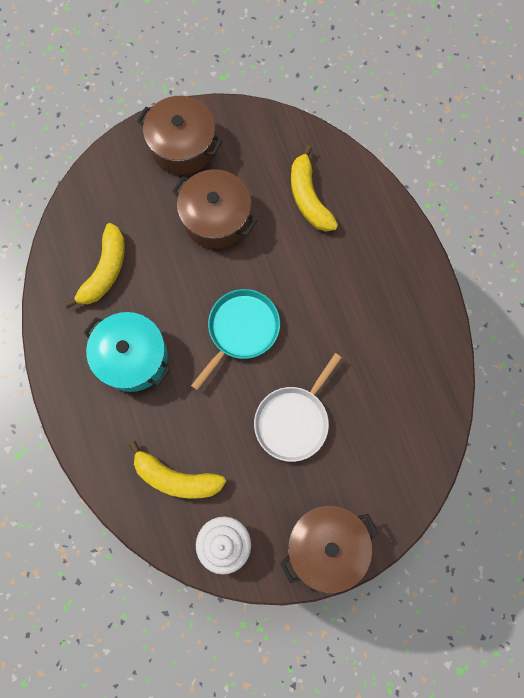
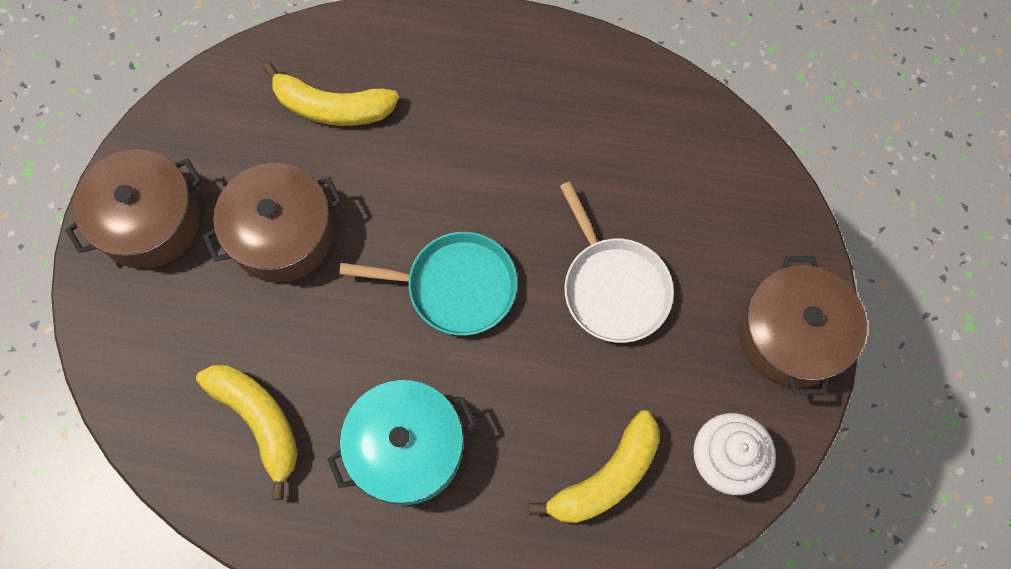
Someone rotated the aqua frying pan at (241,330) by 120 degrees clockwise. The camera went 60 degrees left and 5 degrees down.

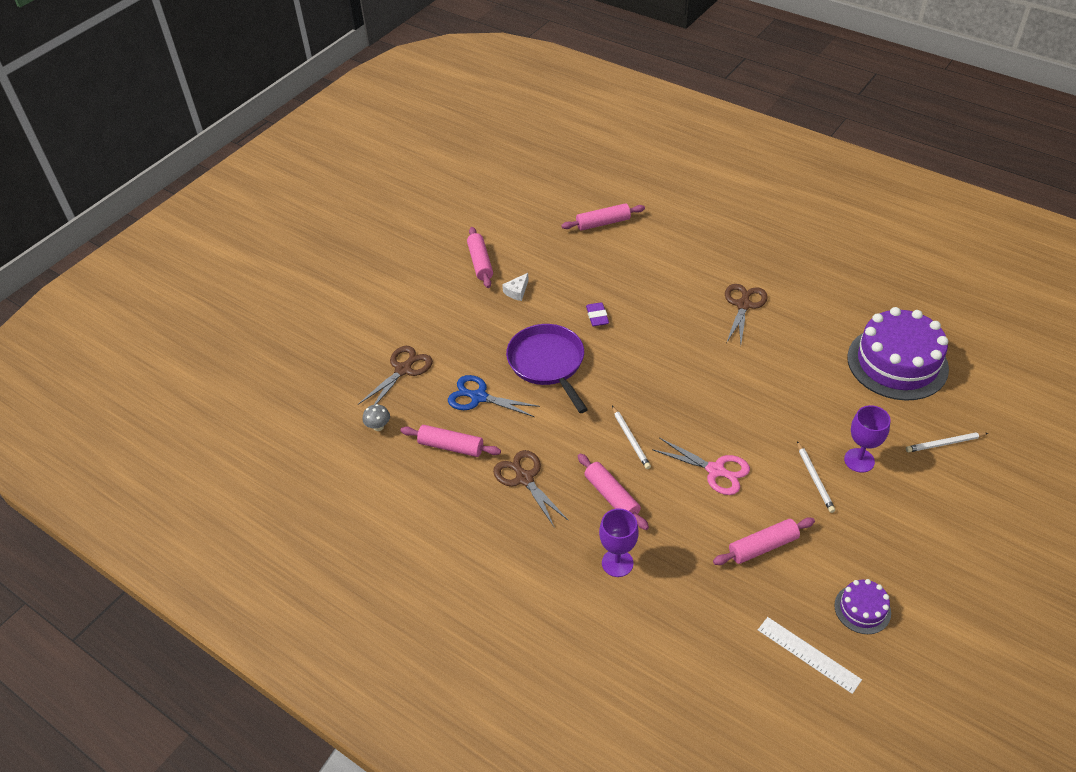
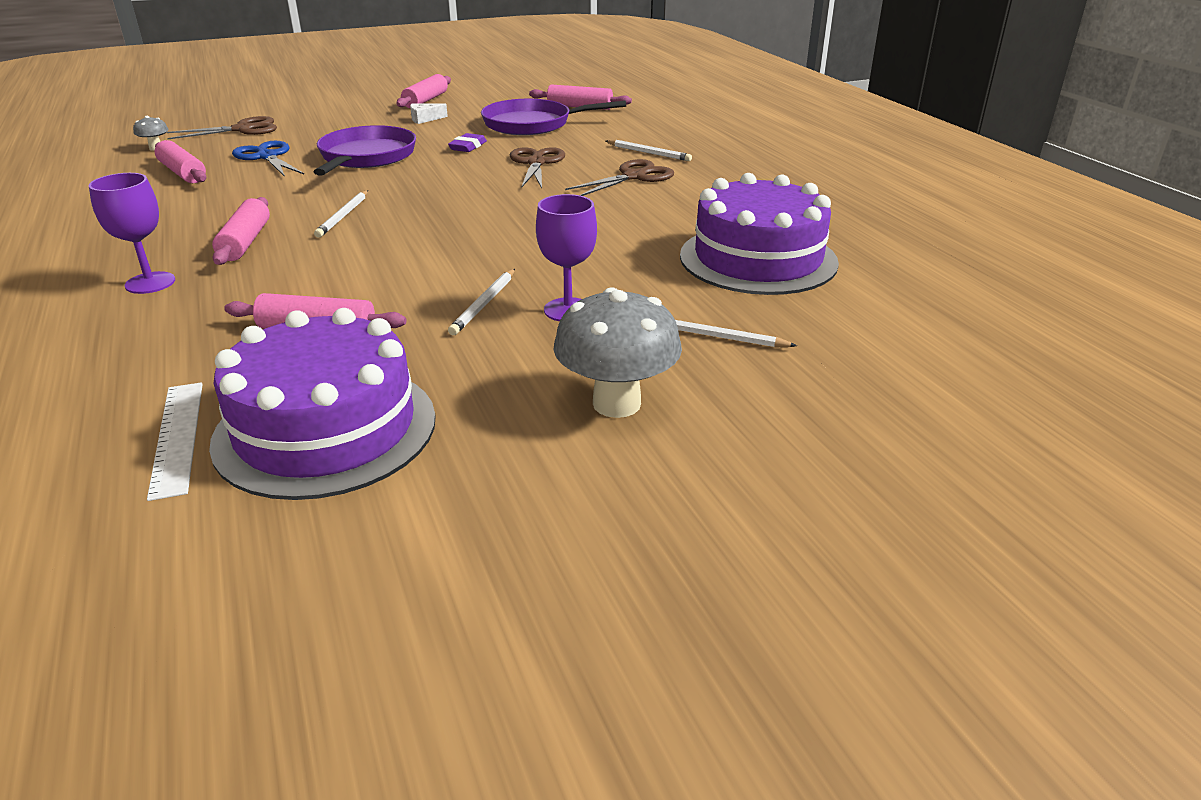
Someone took away the rose-pink scissors at (716,471). Someone carried the brown scissors from (524,478) to (536,162). Someone scaled the purple gateau at (862,609) by 2.14. Someone put down the purple frying pan at (532,124). Someone put down the white lead pencil at (649,153). Someone put down the ash-grey toadstool at (616,403). The camera went 30 degrees right and 15 degrees down.

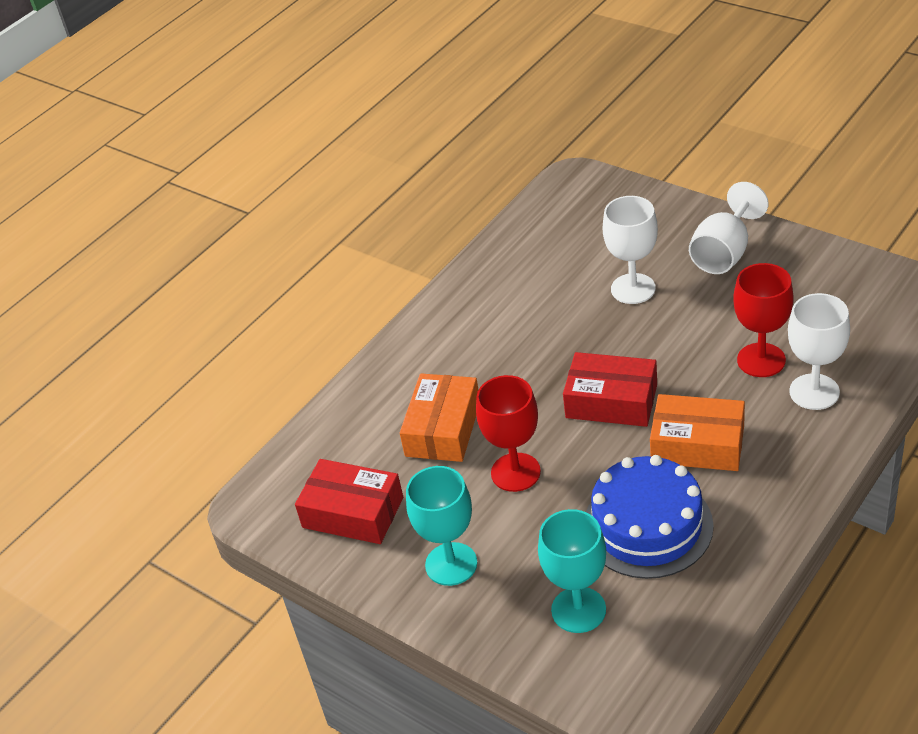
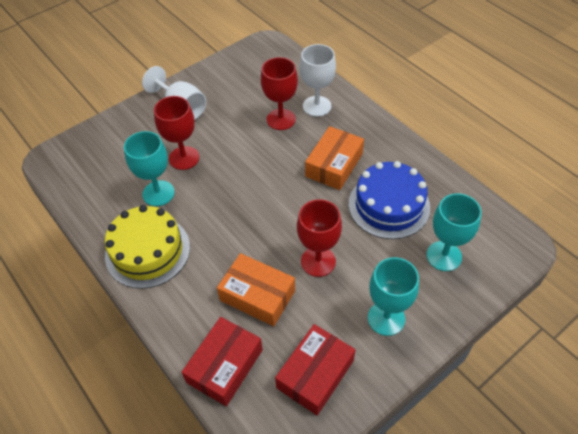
Someone repainted the white goblet at (633,289), which became the scarlet goblet at (184,158). Someone carried the scarlet parcel from (611,401) to (225,366). Someone put down the aqua goblet at (158,193). Someone put down the golden gateau at (147,251). The camera went 80 degrees left and 10 degrees up.

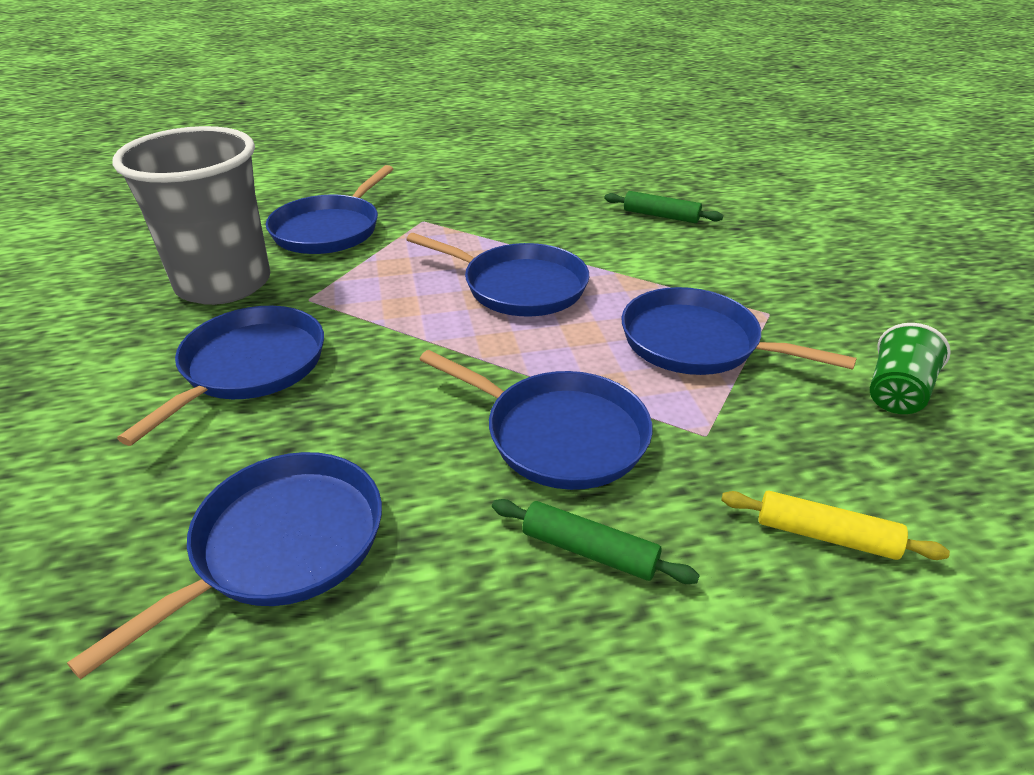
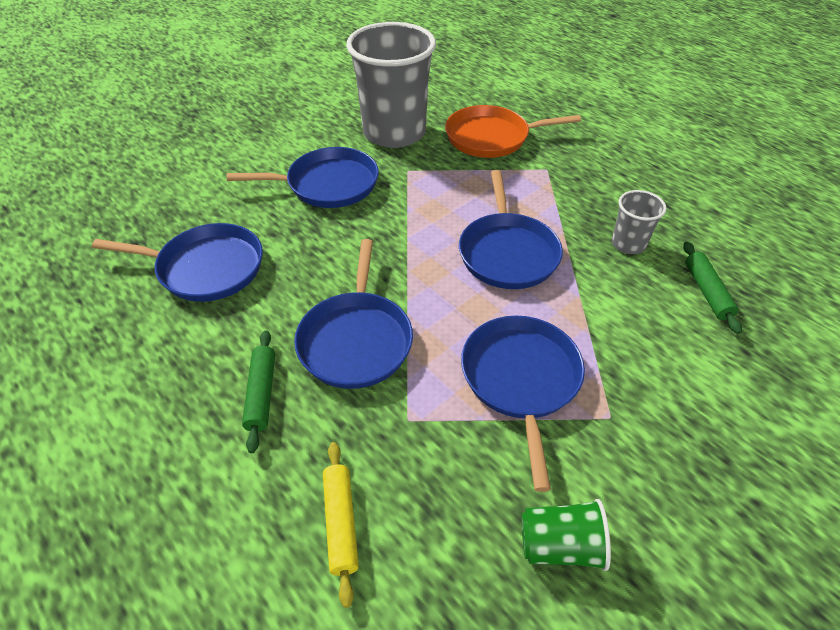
Someone repainted the royal blue frying pan at (329,229), which became the orange-coloured frying pan at (491,137). Someone put down the ash-grey tumbler at (628,244). The camera went 60 degrees right and 10 degrees up.

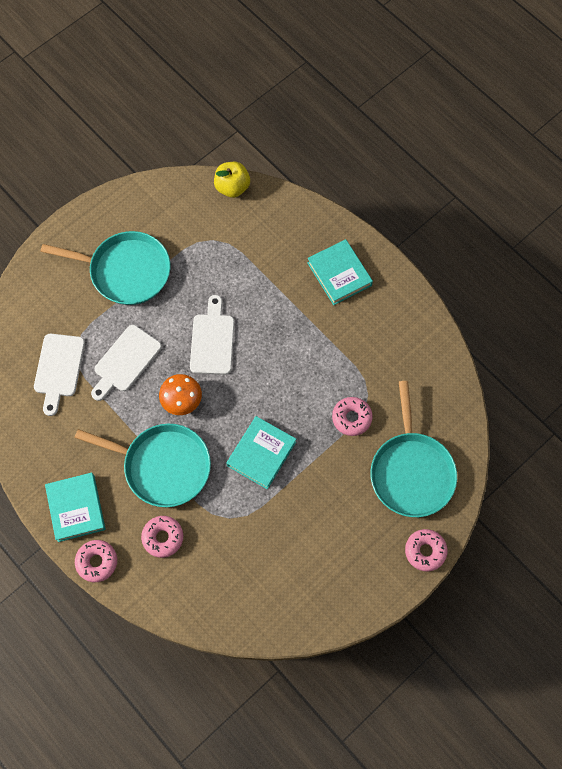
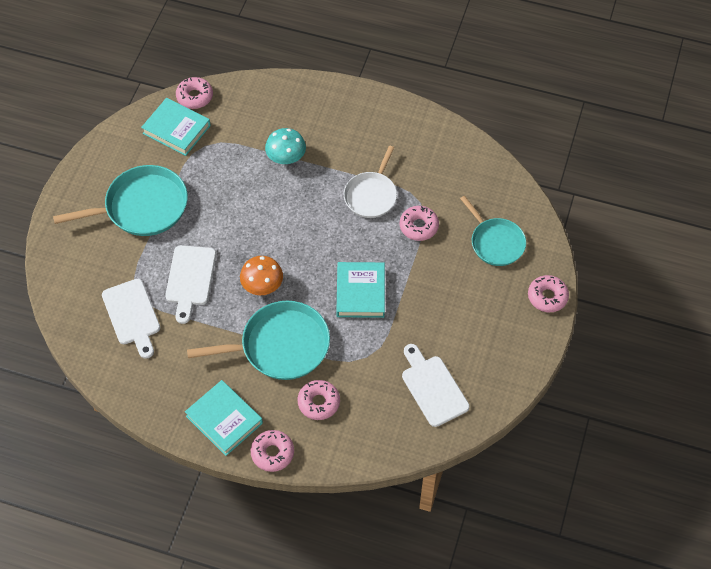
Someone swapped the golden apple at (232,187) for the rose-pink donut at (195,97). Someone carried the aqua book from (339,274) to (176,129). Someone carried the white chopping board from (212,340) to (433,387). Someone scaled the aqua frying pan at (411,471) by 0.65. Someone put down the aqua toadstool at (286,157). Someone put down the white frying pan at (371,195). The camera went 30 degrees left and 10 degrees down.

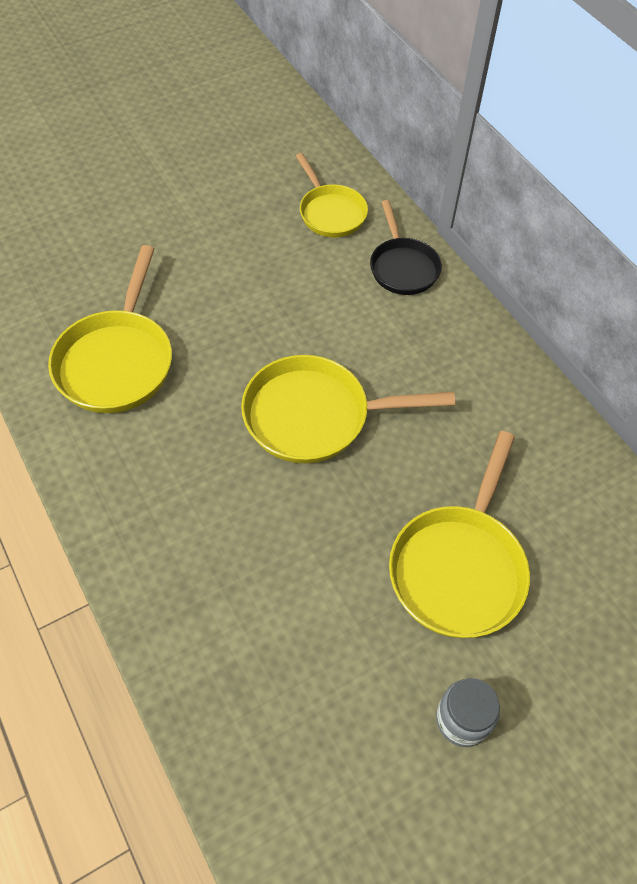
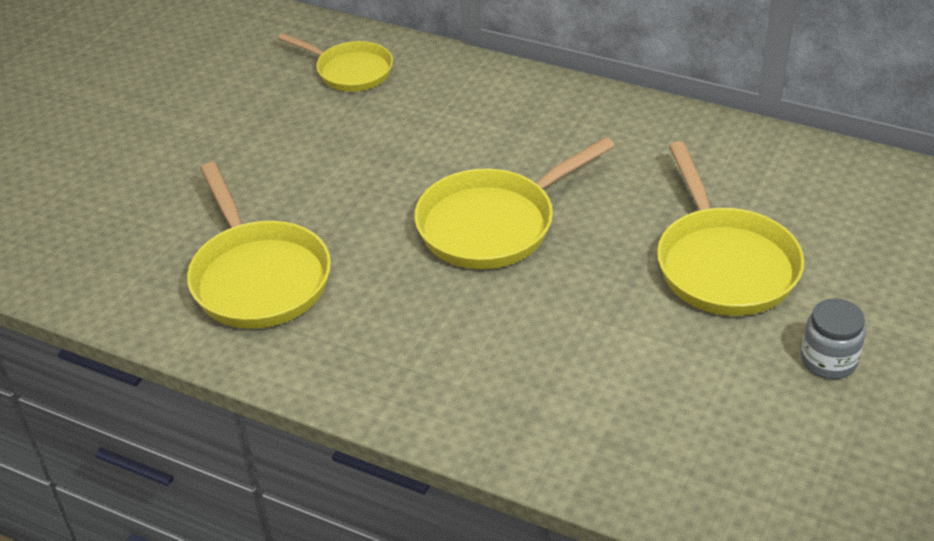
Someone took away the black frying pan at (403,267). The camera went 30 degrees left and 15 degrees down.

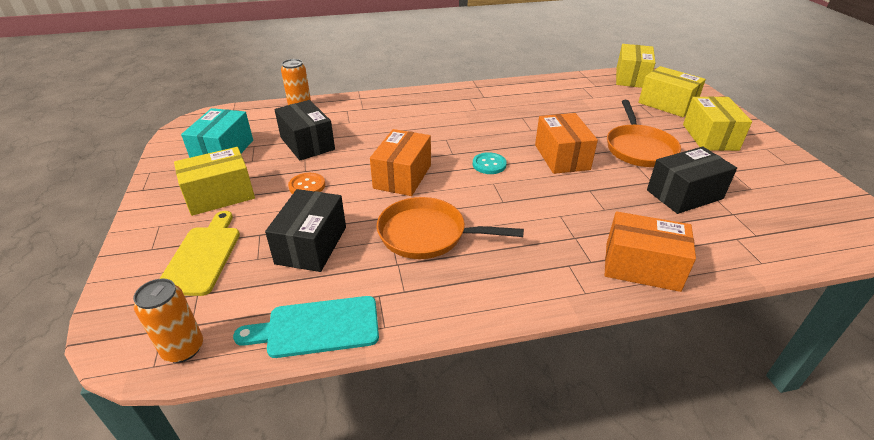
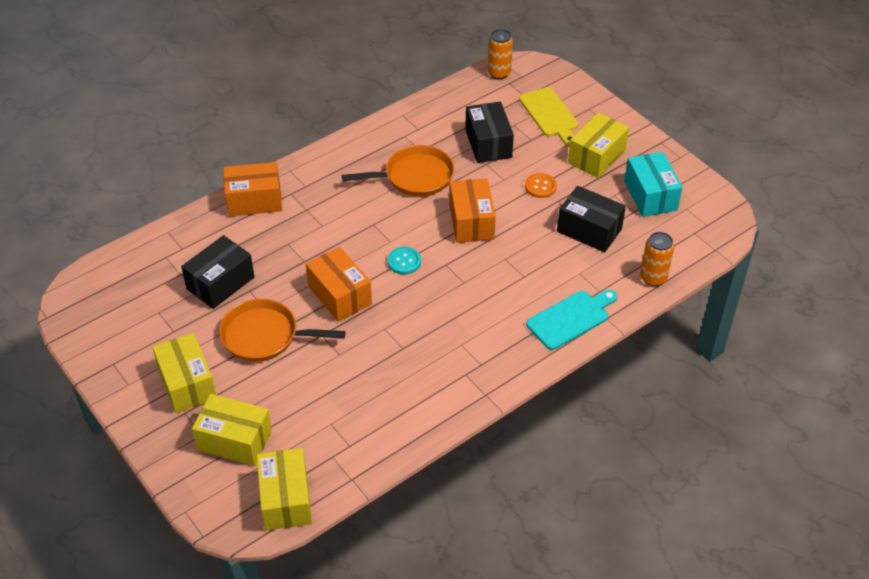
Someone rotated the orange-coloured frying pan at (639,148) by 60 degrees counterclockwise. Someone carried the aqua chopping board from (317,327) to (571,318). The camera went 155 degrees right and 10 degrees up.

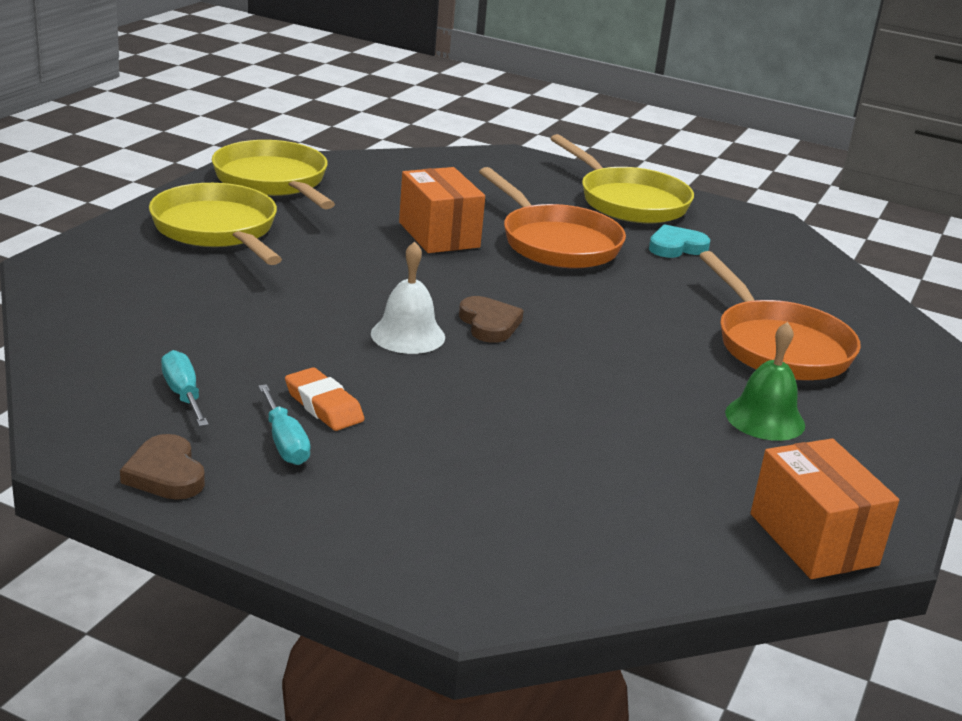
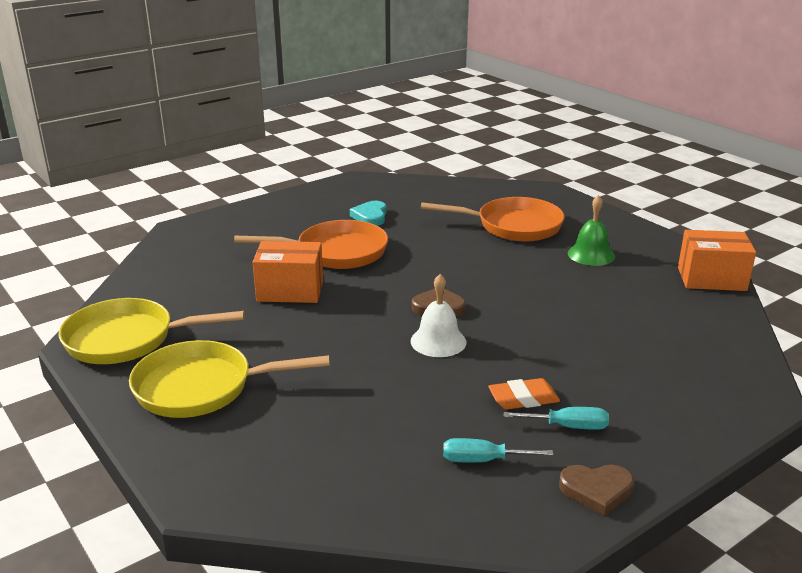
Someone took away the golden frying pan at (628,201). The camera went 60 degrees left and 0 degrees up.

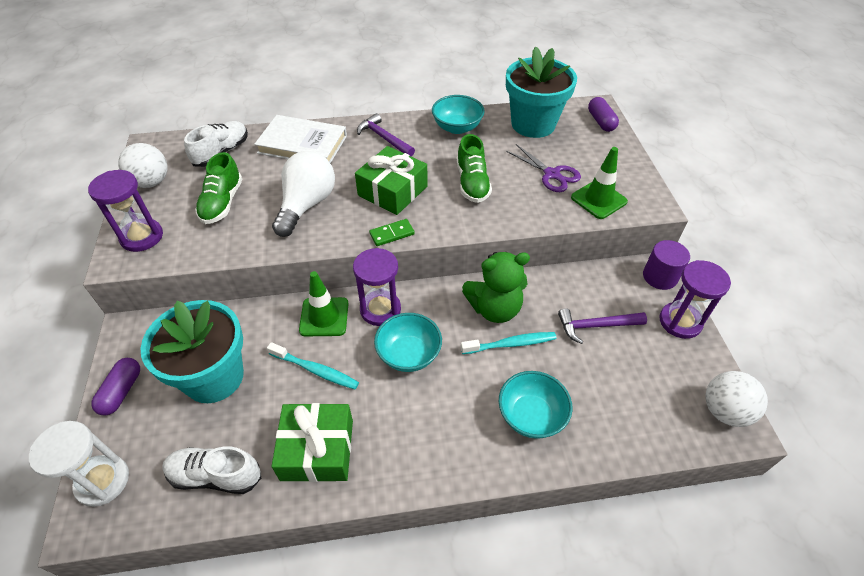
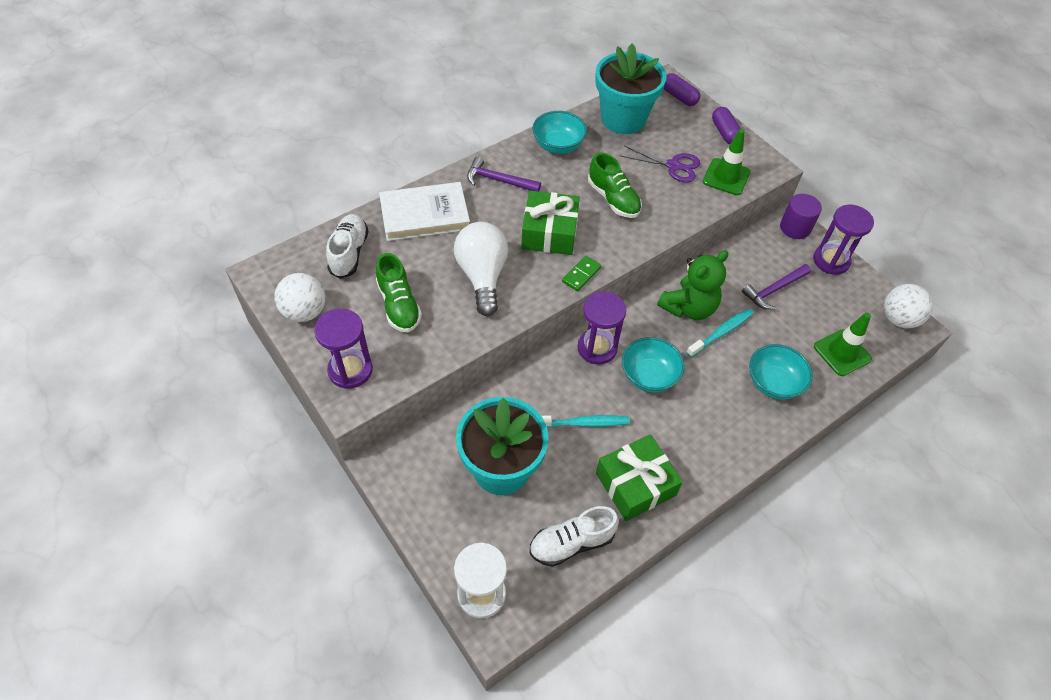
Someone carried the green traffic cone from (324,317) to (842,353). Someone carried the purple capsule from (121,391) to (724,132). The camera went 30 degrees left and 5 degrees up.

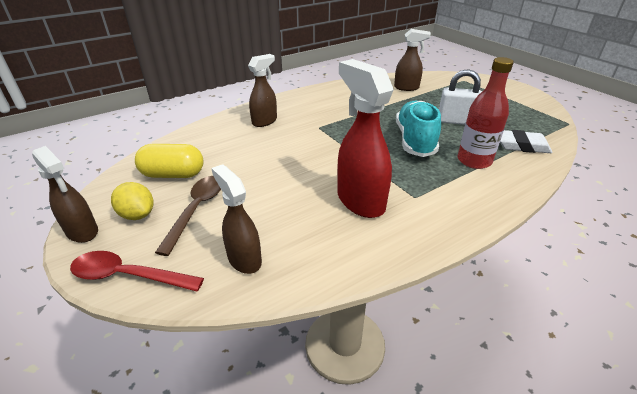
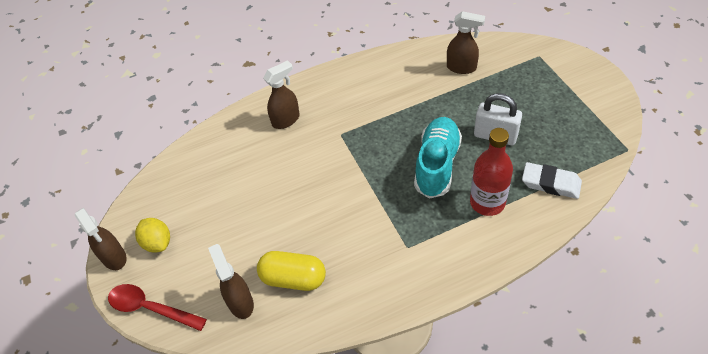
Someone took away the scarlet sprayer at (360,201). Someone carried the golden capsule from (173,174) to (293,278). Someone took away the brown spoon at (197,209). The camera went 15 degrees right and 15 degrees up.

